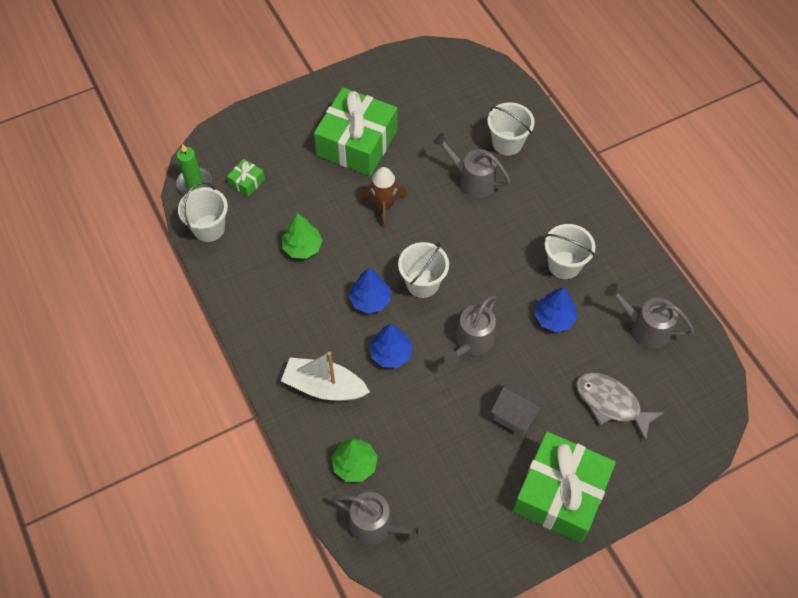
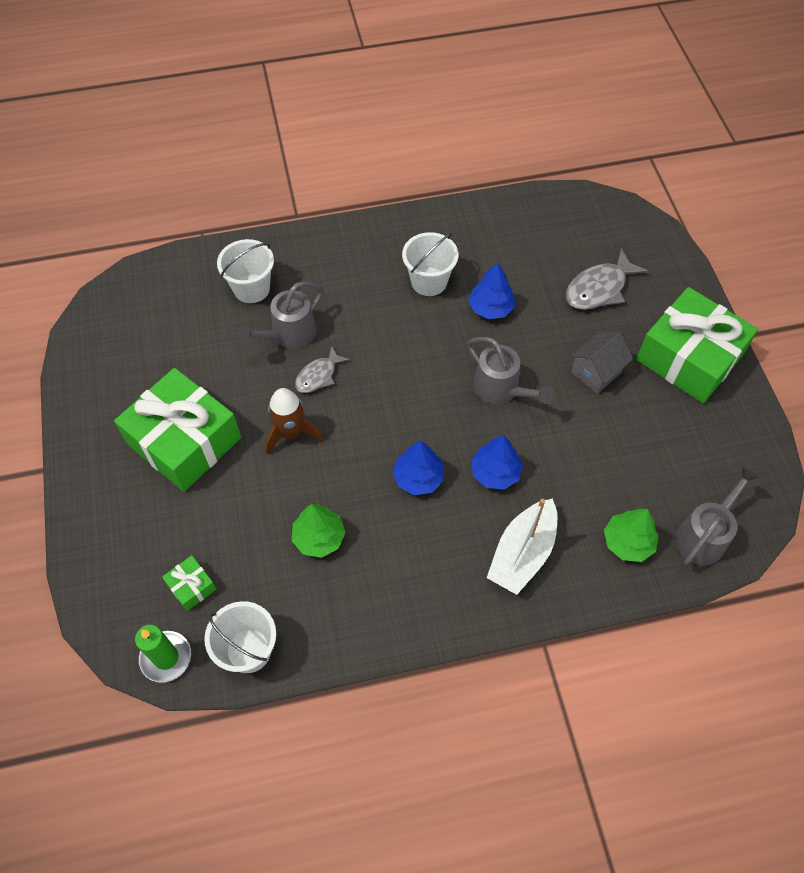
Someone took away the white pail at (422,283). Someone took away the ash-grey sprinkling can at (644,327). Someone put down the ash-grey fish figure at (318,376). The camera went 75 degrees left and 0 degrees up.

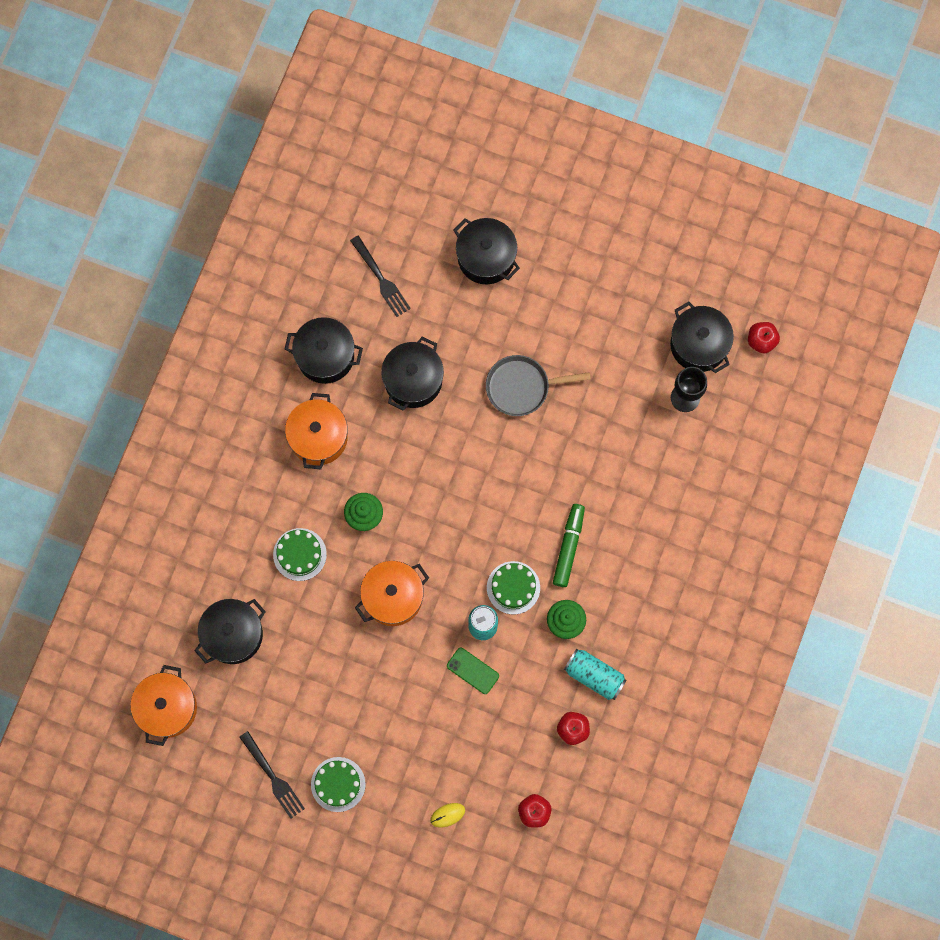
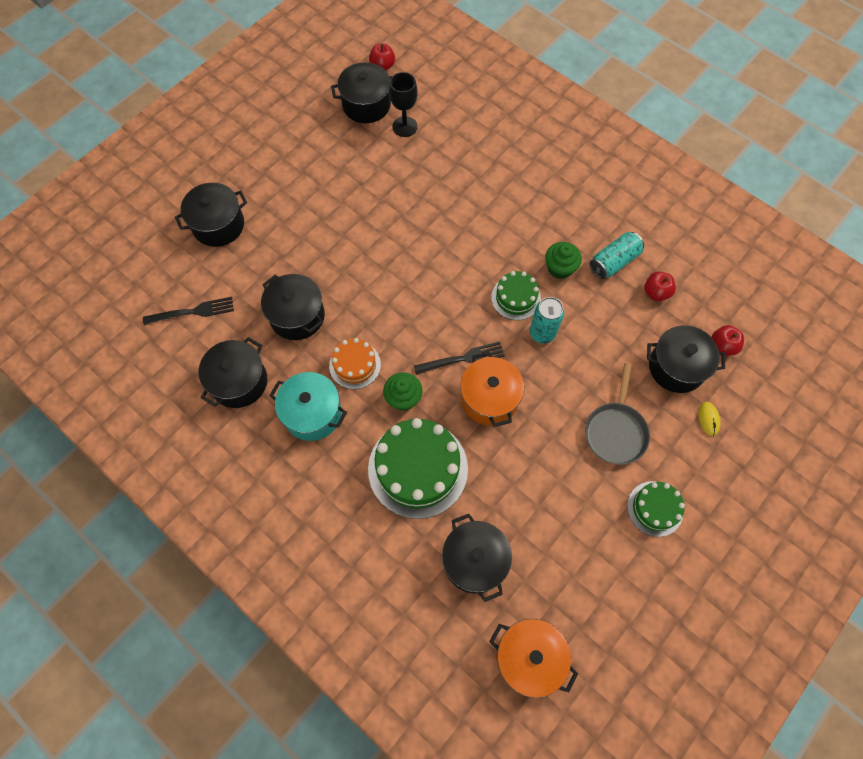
Someone carried the ash-grey frying pan from (522,387) to (615,431). Someone repainted the orange-coloured cooking pot at (318,437), which became the aqua cooking pot at (312,413). Someone took away the green felt pen at (568,547). Someone scaled the green gateau at (299,554) by 1.83. Someone took away the green mobile phone at (473,671). Someone carried the black fork from (273,778) to (463,358). Someone put down the black cooking pot at (676,367). Someone put down the orange-coloured gateau at (355,365). The camera went 70 degrees left and 10 degrees down.

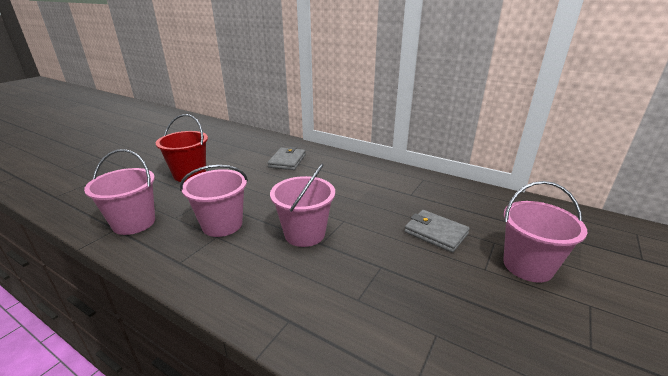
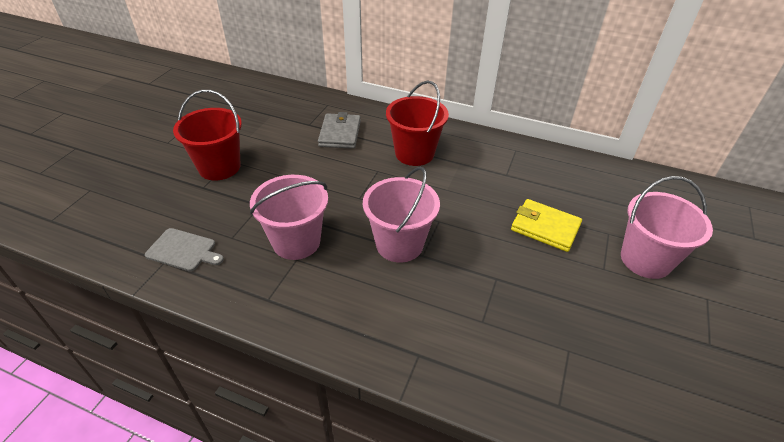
Someone swapped the rose-pink pail at (134,223) for the ash-grey chopping board at (183,250). Someone repainted the ash-grey wallet at (435,233), which became the golden wallet at (545,227). Someone put down the scarlet pail at (414,153). The camera went 10 degrees left and 15 degrees up.

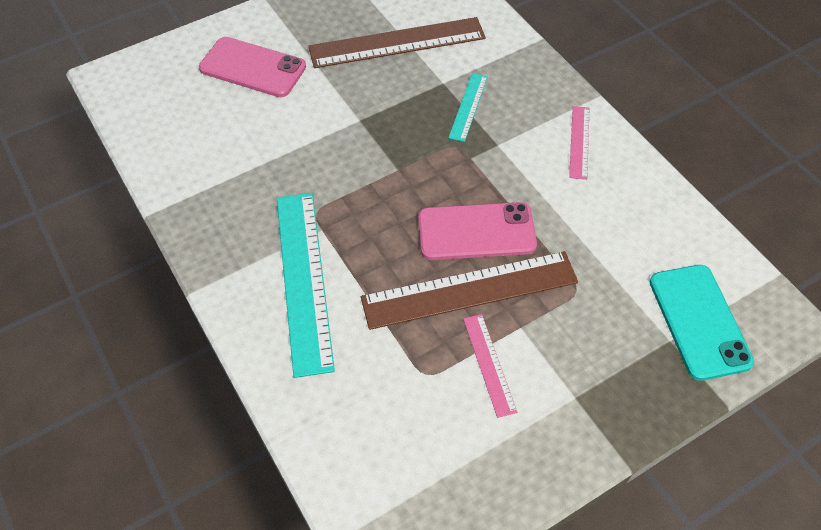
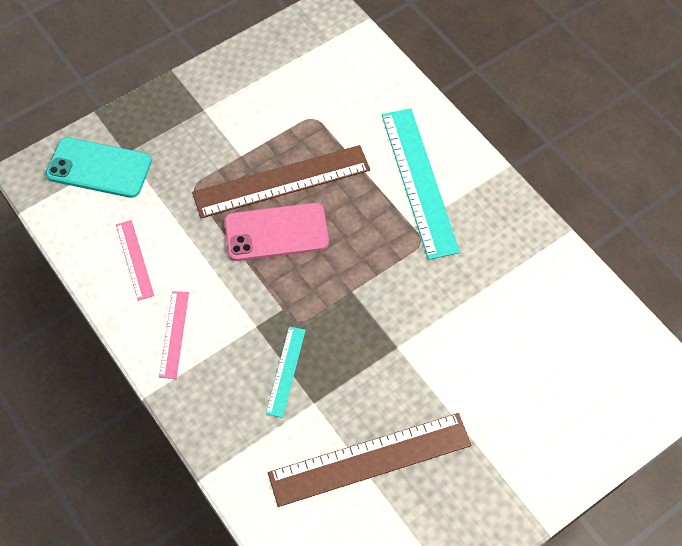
Someone took away the rose-pink mobile phone at (253,67). Someone rotated the aqua mobile phone at (699,321) by 60 degrees counterclockwise. Someone carried the rose-pink straightedge from (489,364) to (134,259). The camera went 175 degrees right and 5 degrees up.

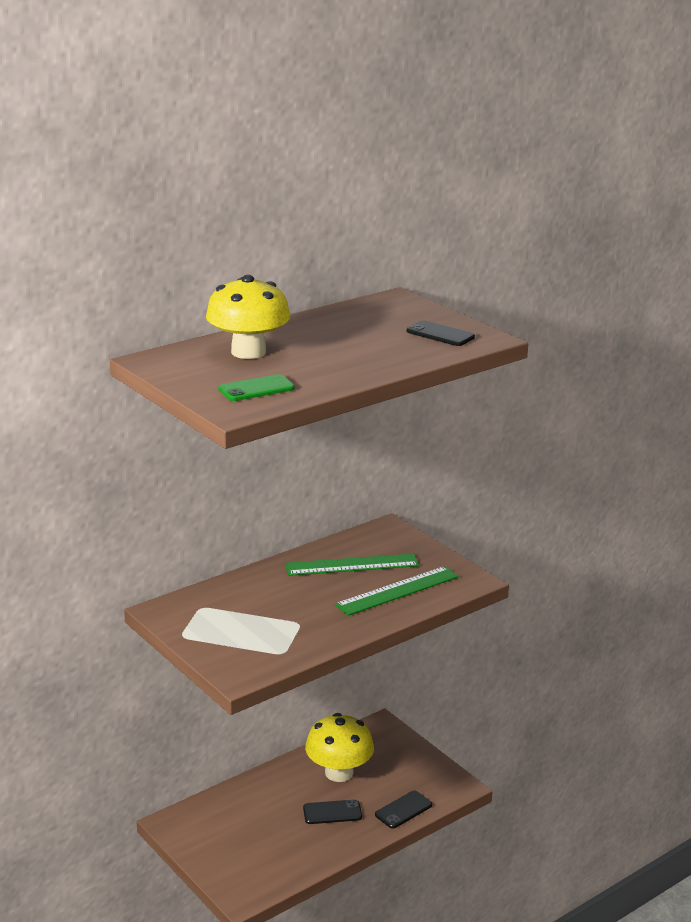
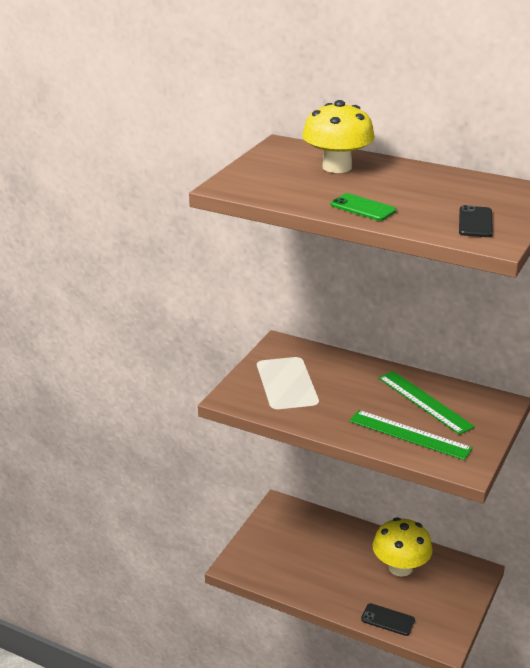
Someone carried the green mobile phone from (256,389) to (363,208). Someone took away the black mobile phone at (332,812). The camera went 65 degrees right and 5 degrees up.

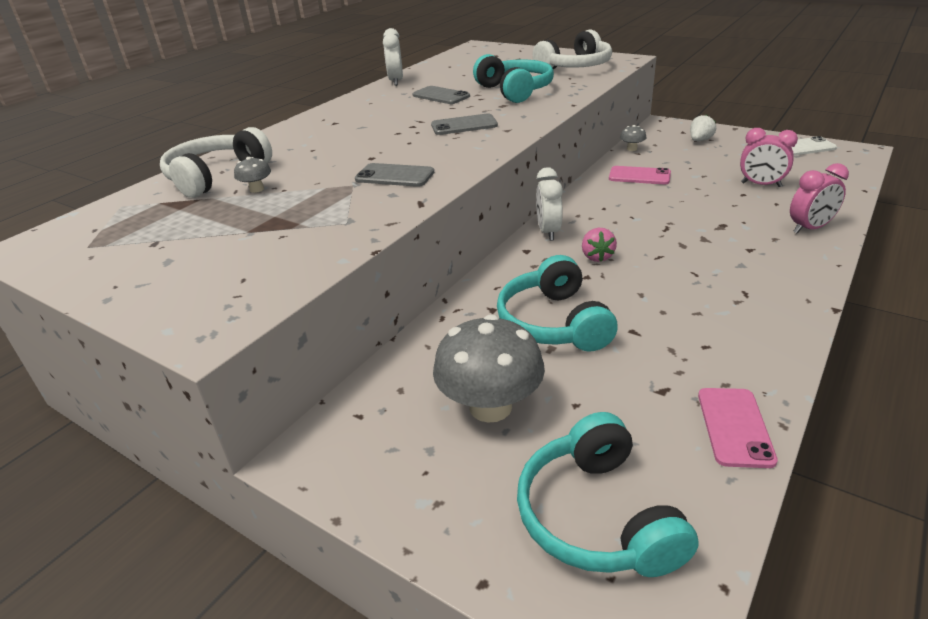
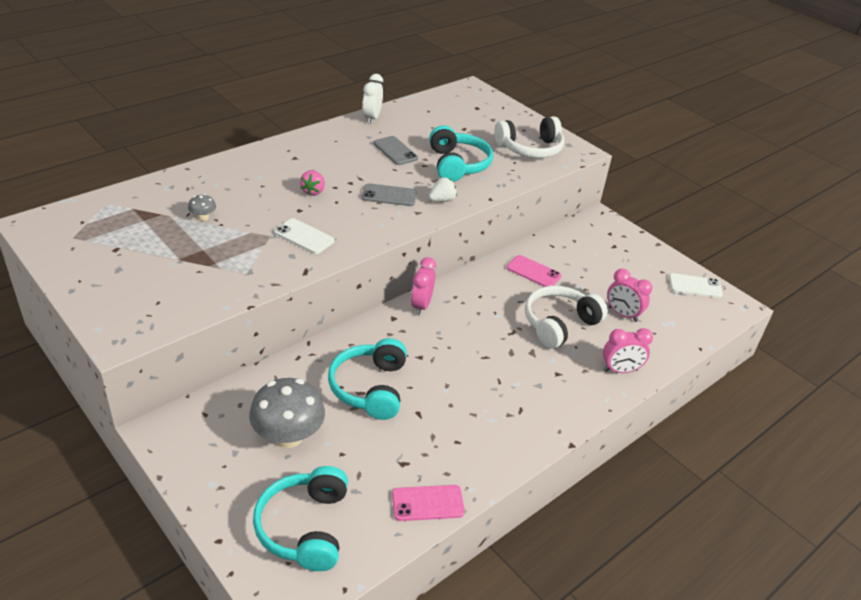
Someone carried the white toy strawberry from (700,140) to (442,200). Someone took away the ash-grey toadstool at (632,149). Someone carried the white headset from (216,176) to (559,324). Someone repainted the ash-grey mobile phone at (394,176), which became the white mobile phone at (304,236). Someone repainted the white clock at (548,232), which became the rose-pink clock at (421,306). Someone carried the rose-pink toy strawberry from (597,257) to (313,191). Someone rotated the rose-pink mobile phone at (734,427) by 60 degrees clockwise. The camera went 10 degrees right and 5 degrees up.

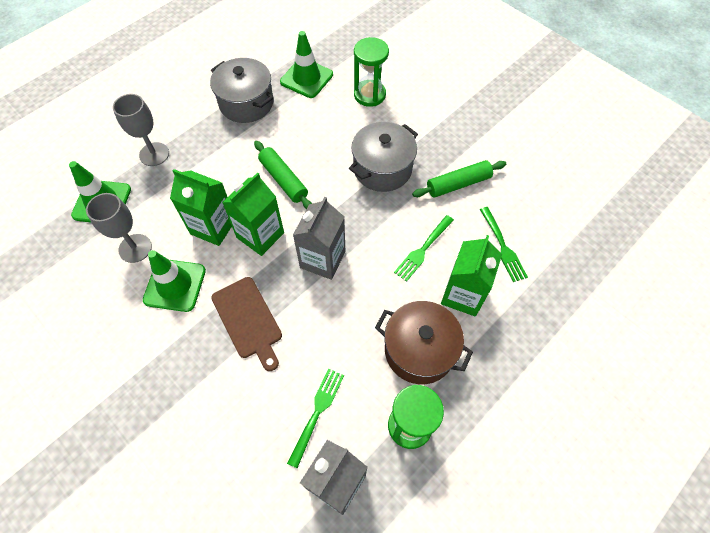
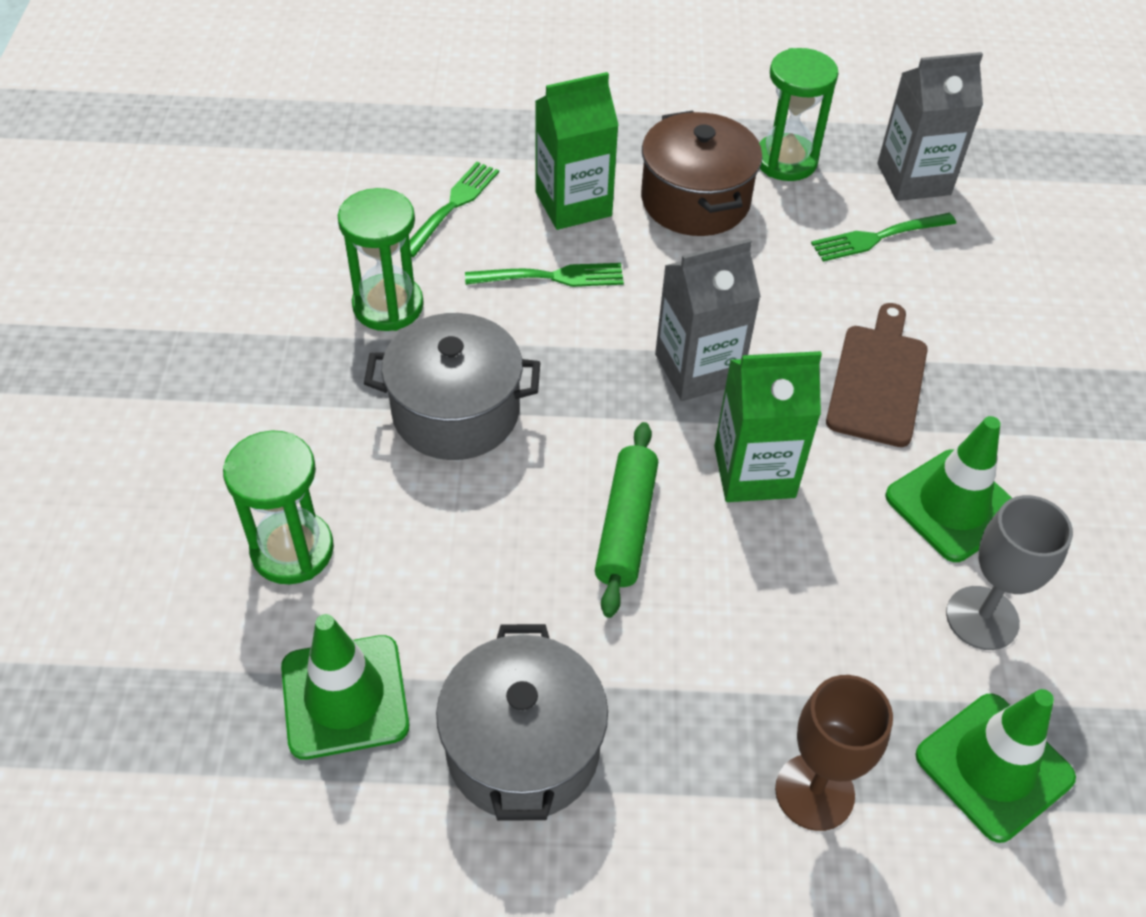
Someone repainted the ash-grey goblet at (154,154), which became the brown goblet at (814,792). Someone swapped the green rolling pin at (458,184) for the green sand timer at (388,306). Someone took away the green milk carton at (213,227). The camera went 135 degrees left and 10 degrees down.

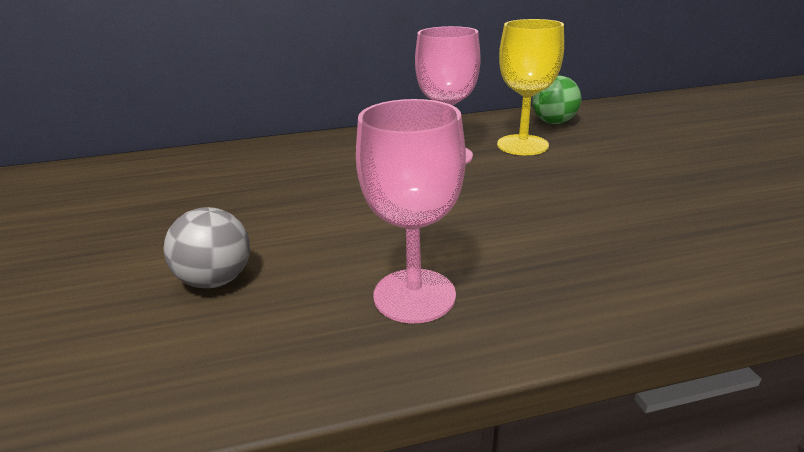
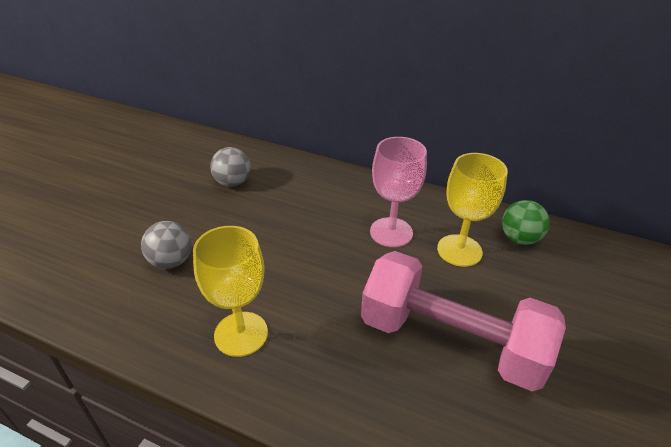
Someone repainted the rose-pink goblet at (414,295), which became the golden goblet at (241,334). Someone put down the ash-grey play ball at (233,183). Someone put down the rose-pink free weight at (451,340). The camera went 35 degrees right and 10 degrees up.

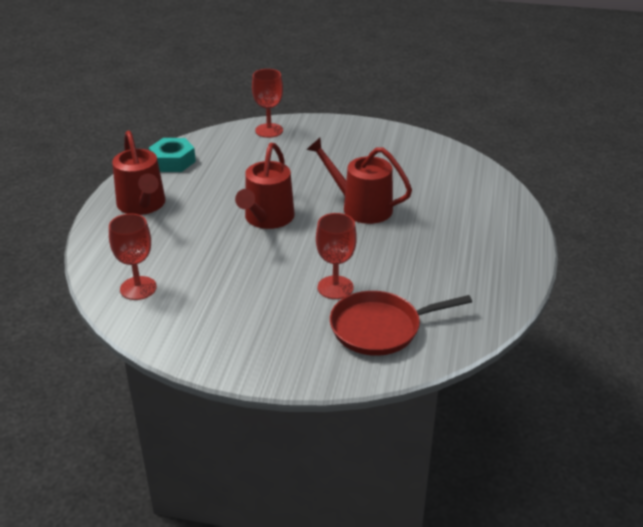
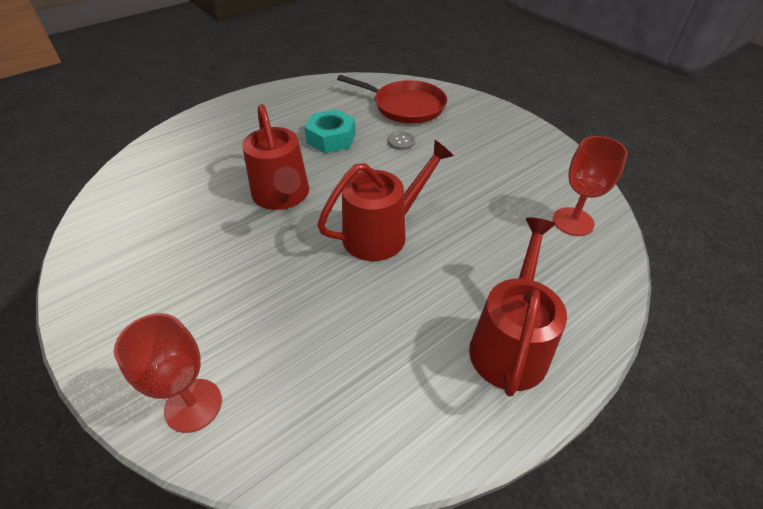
Someone carried the aqua nut from (173,161) to (331,138). Someone swapped the scarlet goblet at (335,287) for the ash-grey shirt button at (401,141). The camera went 140 degrees left and 10 degrees up.

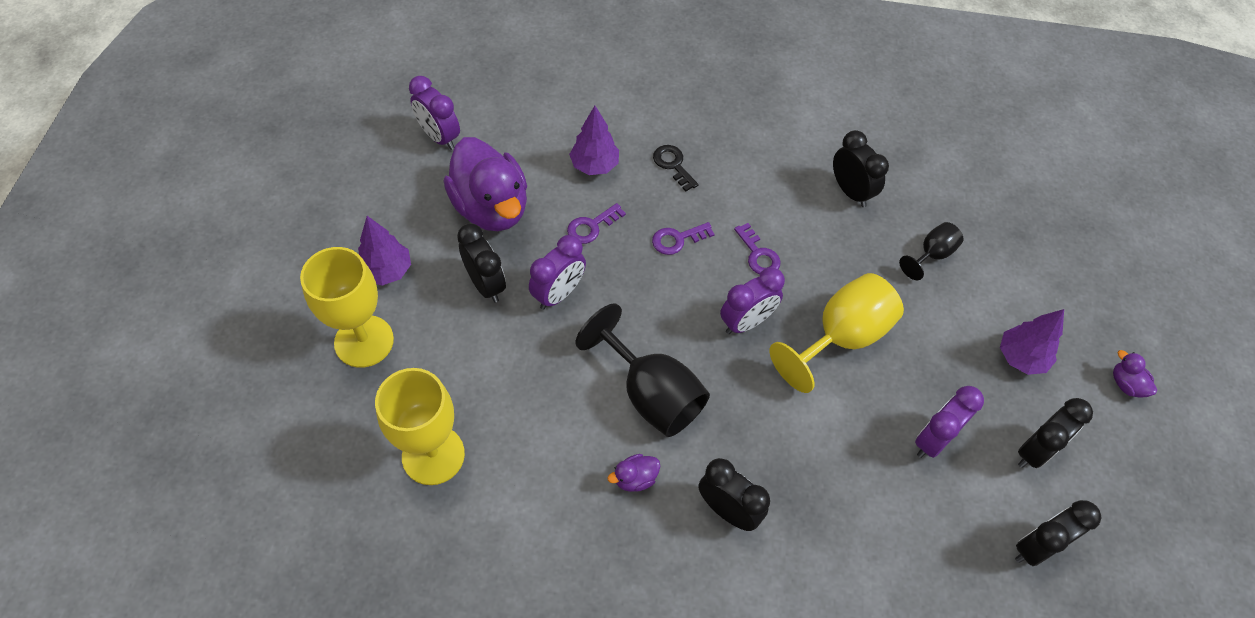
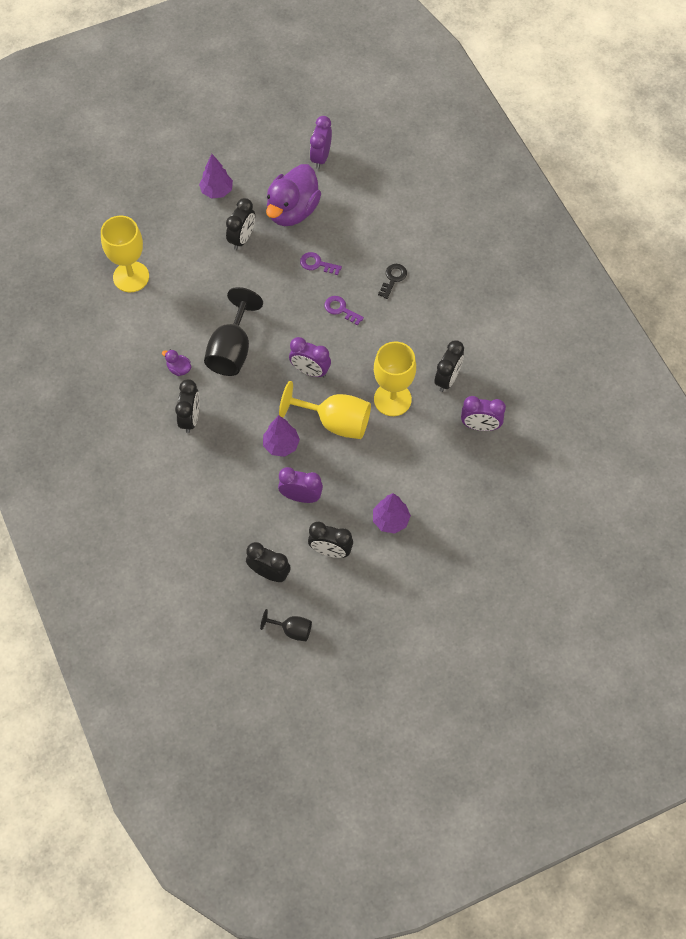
Someone carried the purple toy tree from (594,165) to (281,445). Someone carried the black goblet from (931,254) to (292,630). Someone took away the purple door key at (758,254). Someone carried the purple clock from (558,293) to (480,426). Someone carried the golden goblet from (364,341) to (392,399). Someone took away the purple toy duck at (1126,384). The camera went 60 degrees right and 5 degrees up.

